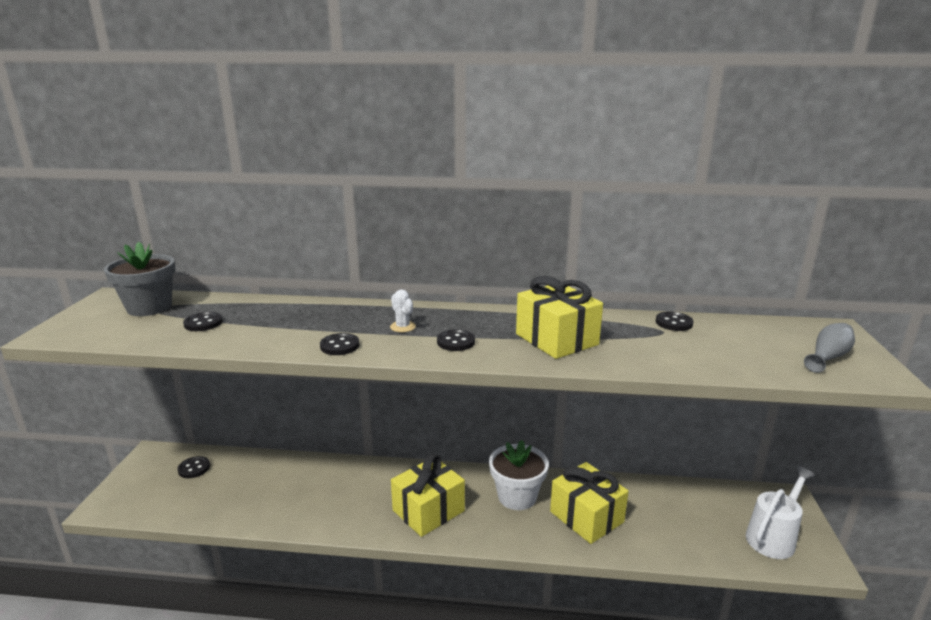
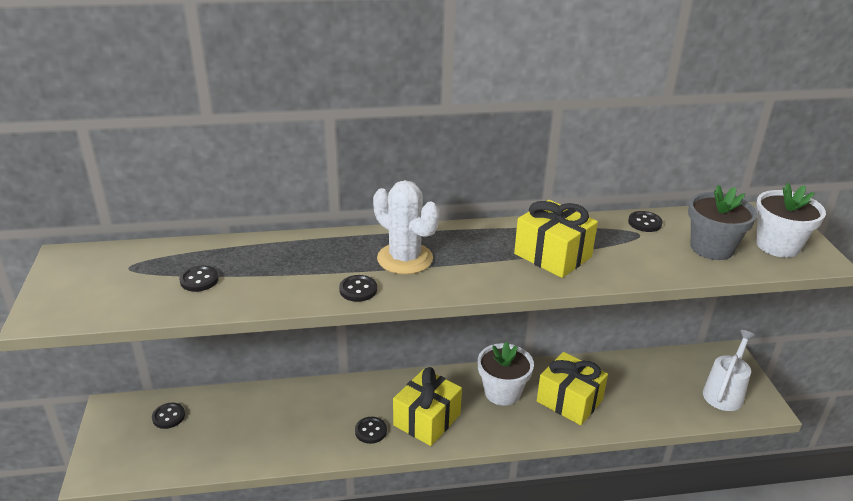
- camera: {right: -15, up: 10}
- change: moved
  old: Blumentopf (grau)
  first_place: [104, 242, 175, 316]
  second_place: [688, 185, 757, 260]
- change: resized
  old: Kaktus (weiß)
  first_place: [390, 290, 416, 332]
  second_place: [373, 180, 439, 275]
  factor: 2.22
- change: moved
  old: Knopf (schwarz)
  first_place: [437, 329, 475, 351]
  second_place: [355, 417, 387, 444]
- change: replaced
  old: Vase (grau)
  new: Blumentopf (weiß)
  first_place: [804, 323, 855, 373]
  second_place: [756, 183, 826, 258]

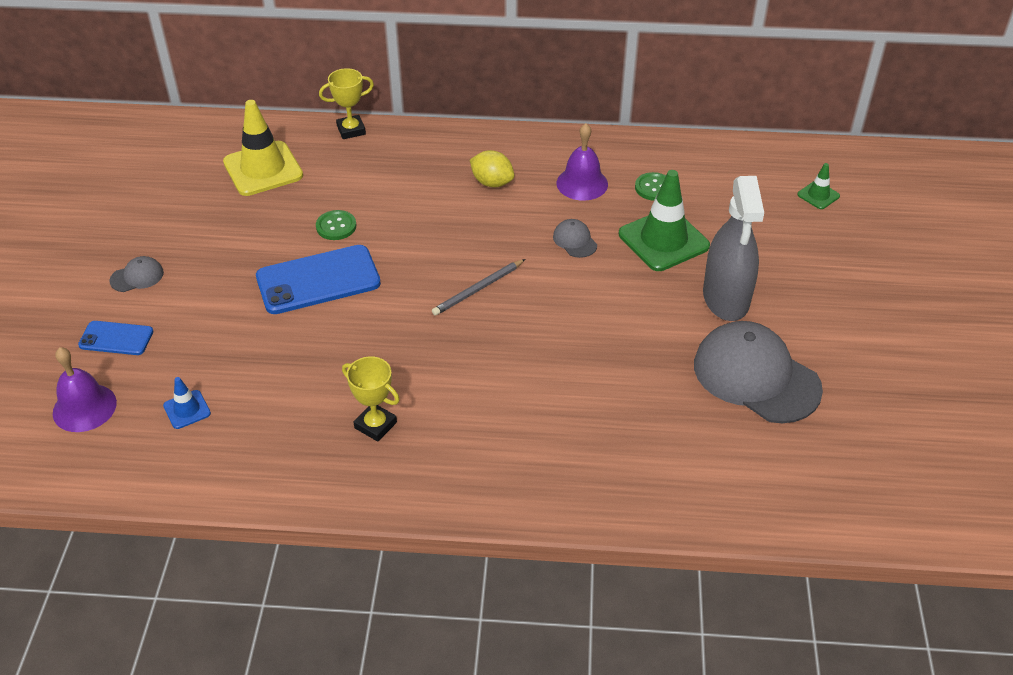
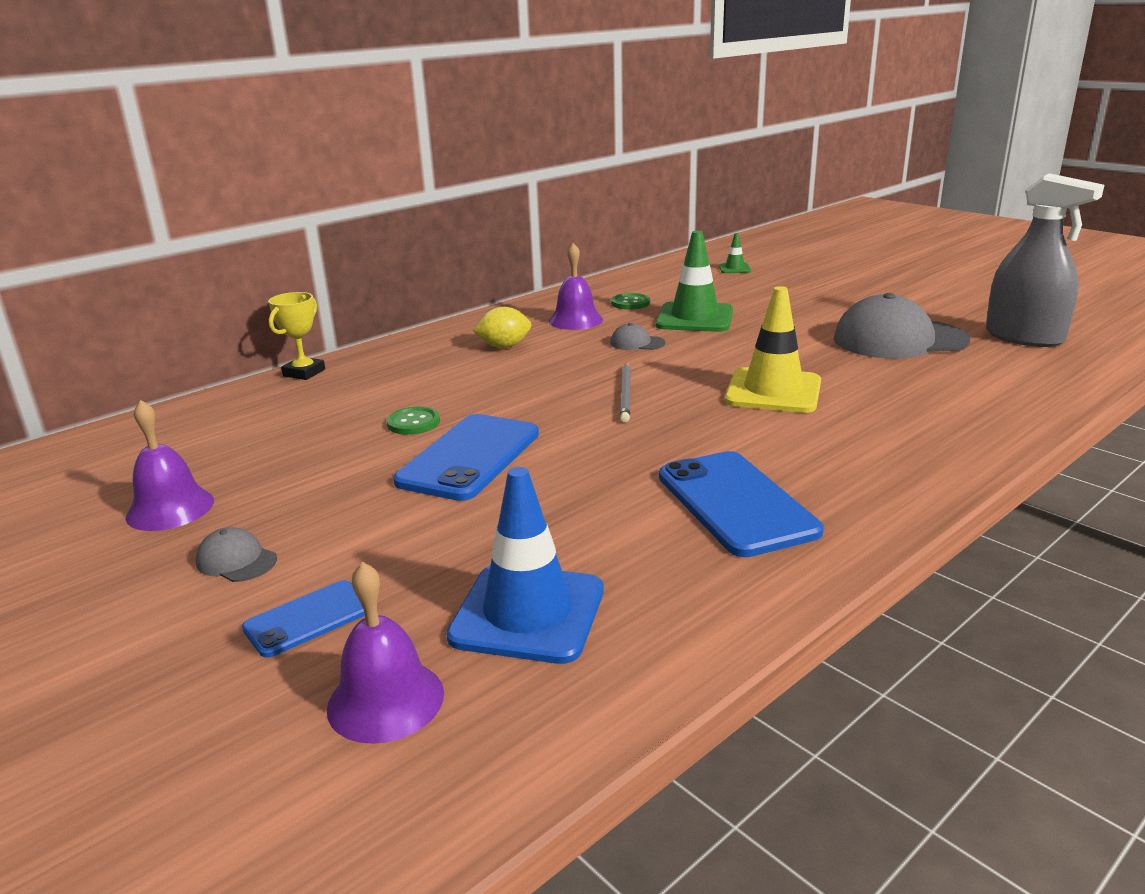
- camera: {right: -45, up: -20}
- change: turned
  old: Kappe (grau)
  first_place: [109, 256, 164, 292]
  second_place: [196, 527, 277, 582]
  degrees: -75
- change: resized
  old: Leitkegel (blau)
  first_place: [163, 377, 211, 429]
  second_place: [446, 467, 604, 664]
  factor: 2.09
- change: moved
  old: Leitkegel (gelb)
  first_place: [223, 100, 303, 196]
  second_place: [725, 286, 821, 413]
- change: replaced
  old: Pokal (gelb)
  new: Handy (blau)
  first_place: [342, 356, 400, 442]
  second_place: [659, 451, 824, 557]
- change: moved
  old: Sprühflasche (grau)
  first_place: [703, 176, 764, 321]
  second_place: [985, 173, 1104, 347]
- change: added
  new: Glocke (lila)
  second_place: [126, 400, 214, 531]

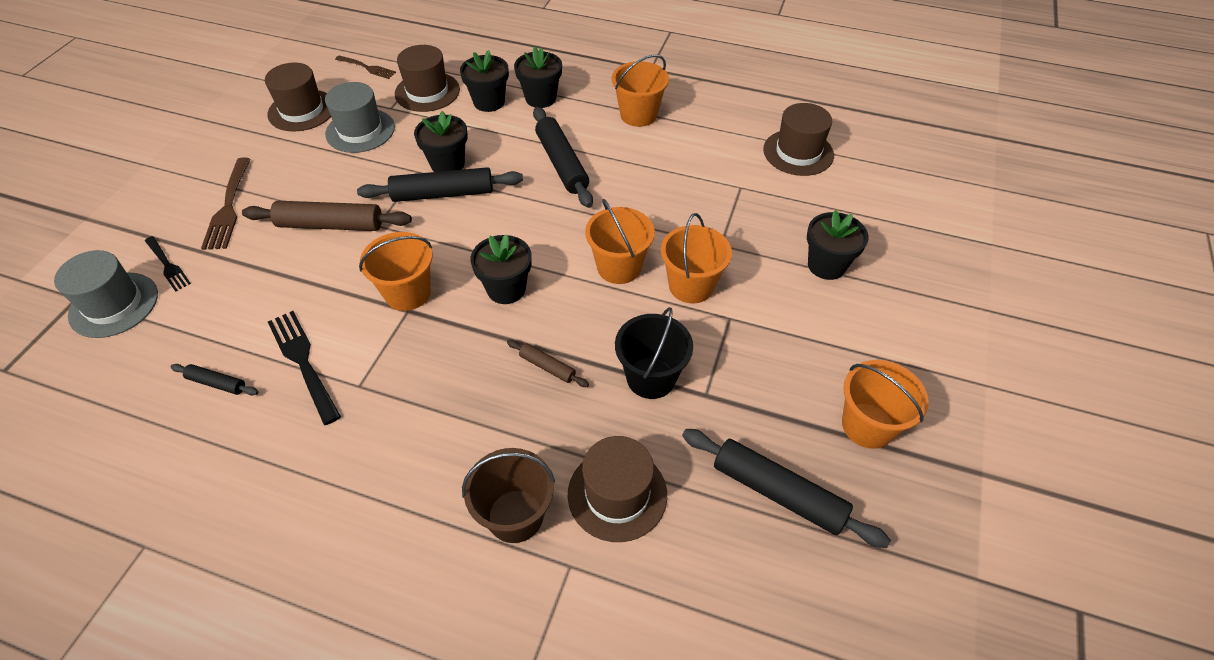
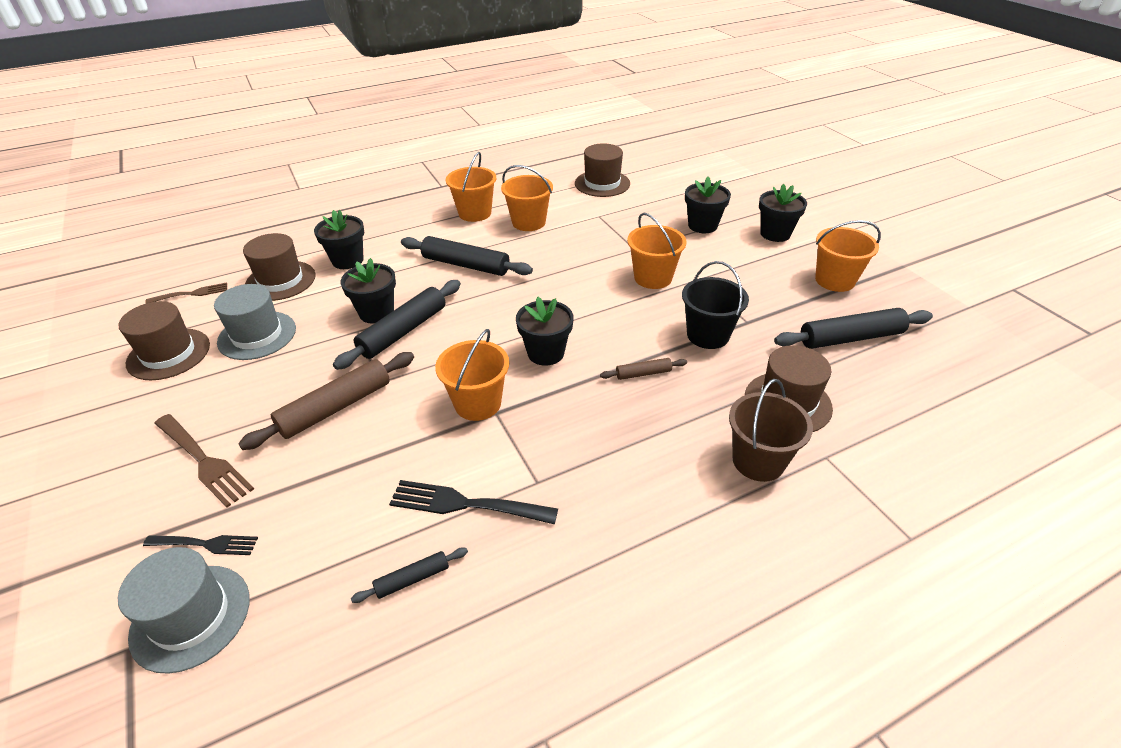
- camera: {right: -45, up: -10}
- change: moved
  old: Blumentopf (schwarz)
  first_place: [514, 46, 562, 108]
  second_place: [759, 184, 807, 242]
- change: moved
  old: Eimer (orange)
  first_place: [585, 199, 655, 284]
  second_place: [501, 165, 553, 231]

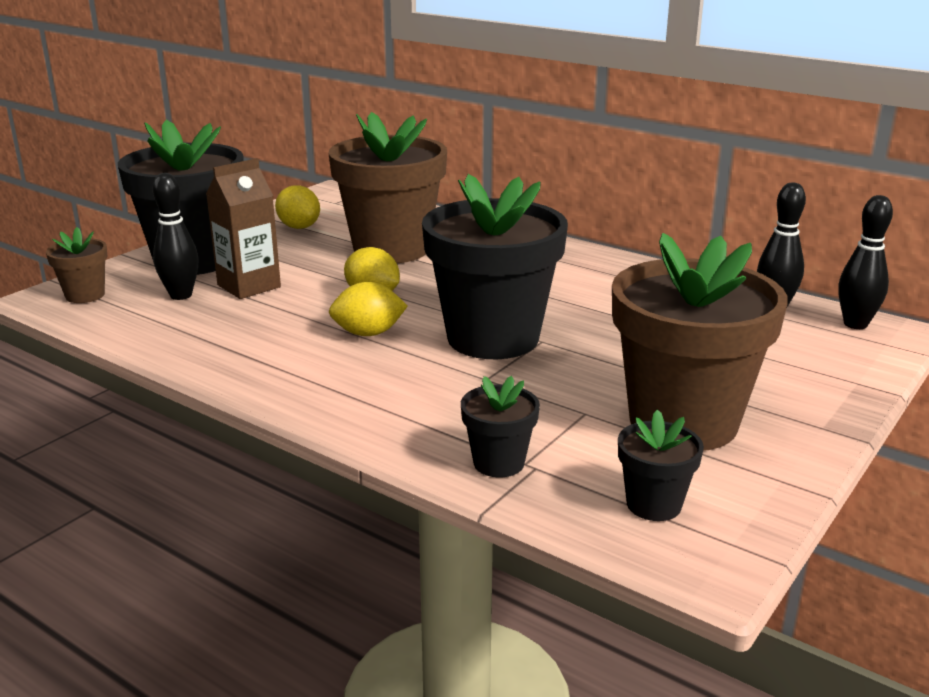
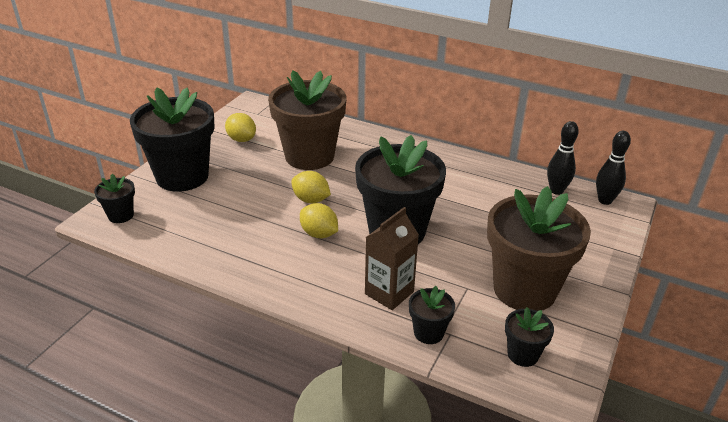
- camera: {right: -10, up: 10}
- change: recoloured
  old: Blumentopf (braun)
  new: Blumentopf (schwarz)
  first_place: [46, 227, 108, 303]
  second_place: [94, 174, 135, 223]
- change: removed
  old: Bowlingkegel (schwarz)
  first_place: [153, 173, 199, 300]
- change: moved
  old: Getränkekarton (braun)
  first_place: [206, 158, 281, 299]
  second_place: [365, 207, 419, 310]
- change: turned
  old: Zitrone (gelb)
  first_place: [329, 282, 408, 336]
  second_place: [300, 203, 338, 238]
  degrees: 60

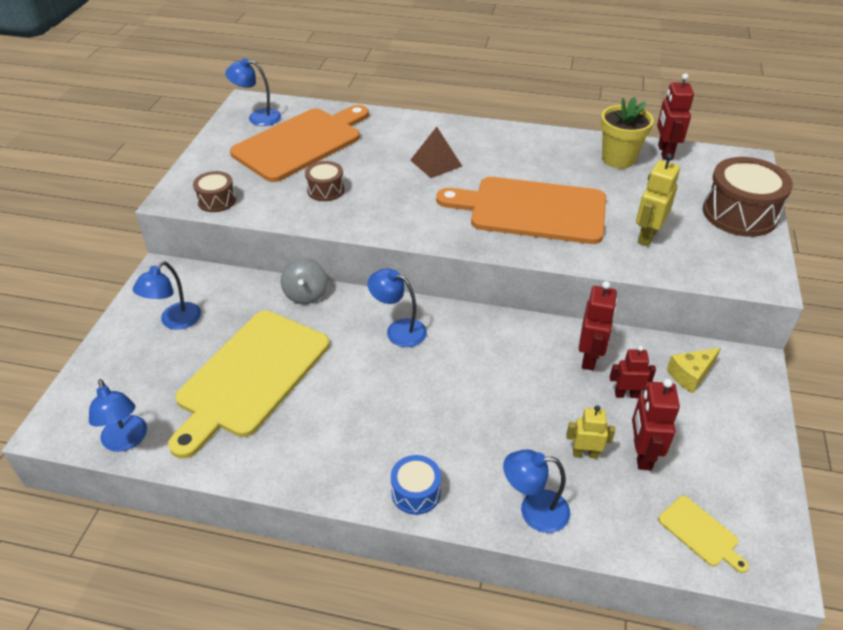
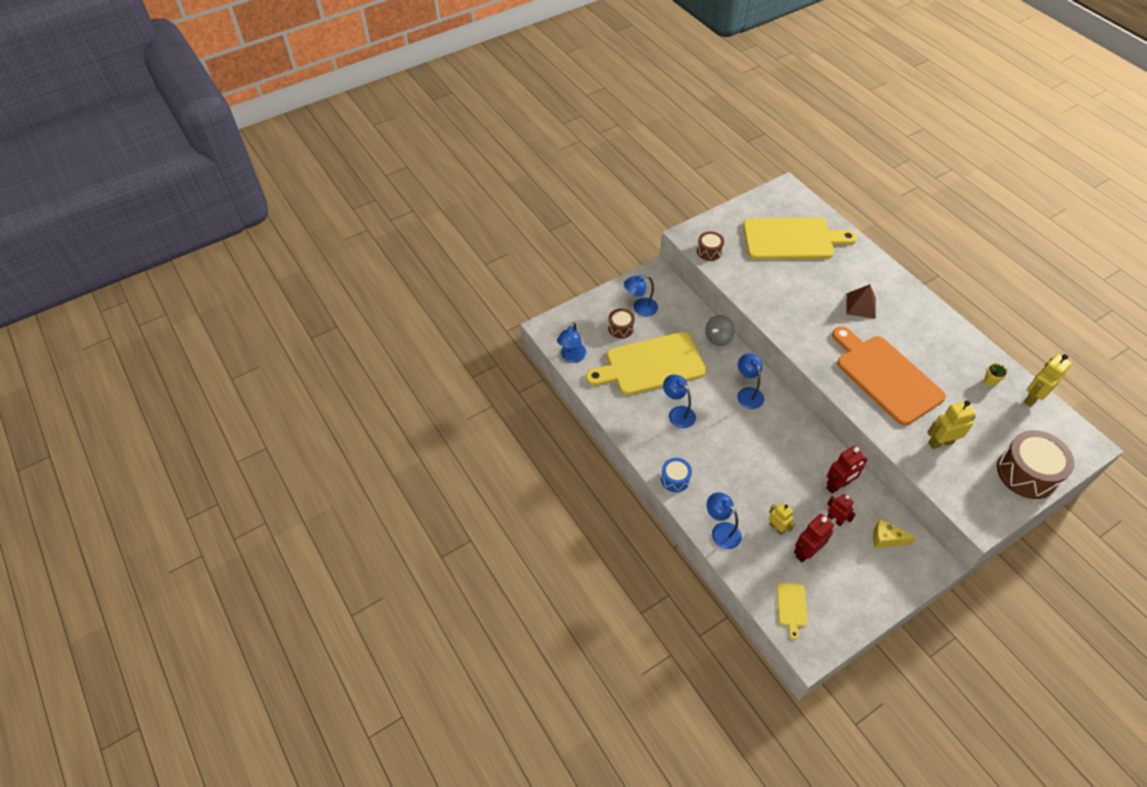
- camera: {right: 45, up: 10}
- change: moved
  old: Lampe (blau)
  first_place: [225, 58, 281, 126]
  second_place: [663, 374, 696, 428]
- change: recoloured
  old: Schneidebrett (orange)
  new: Schneidebrett (gelb)
  first_place: [230, 105, 369, 182]
  second_place: [743, 218, 857, 260]
- change: moved
  old: Trommel (braun)
  first_place: [305, 161, 345, 201]
  second_place: [608, 308, 635, 338]
- change: resized
  old: Blumentopf (gelb)
  first_place: [601, 97, 654, 169]
  second_place: [984, 363, 1008, 386]
  factor: 0.47
- change: recoloured
  old: Roboter (rot)
  new: Roboter (gelb)
  first_place: [657, 73, 694, 160]
  second_place: [1024, 354, 1072, 407]

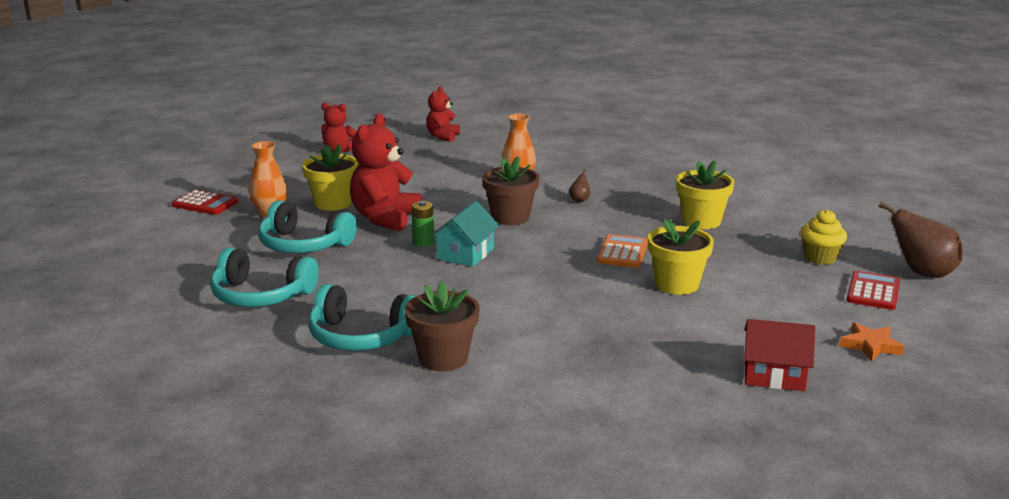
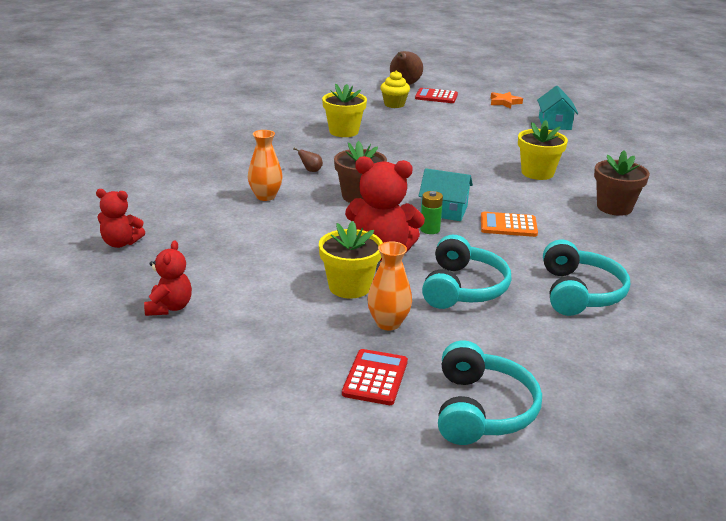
- camera: {right: -100, up: 5}
- change: moved
  old: Kopfhörer (türkis)
  first_place: [308, 284, 416, 351]
  second_place: [438, 341, 542, 445]
- change: moved
  old: Taschenrechner (orange)
  first_place: [597, 234, 648, 268]
  second_place: [481, 212, 538, 237]
- change: moved
  old: Blumentopf (gelb)
  first_place: [648, 218, 714, 295]
  second_place: [518, 120, 568, 180]
- change: recoloured
  old: Haus (rot)
  new: Haus (türkis)
  first_place: [744, 319, 815, 391]
  second_place: [537, 86, 578, 130]

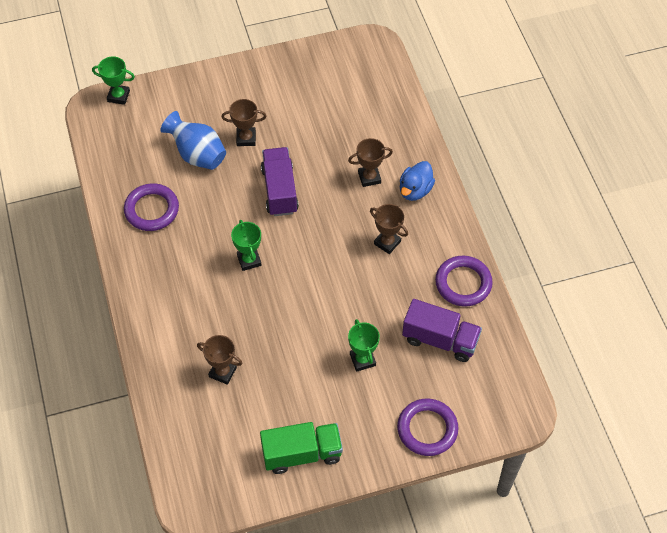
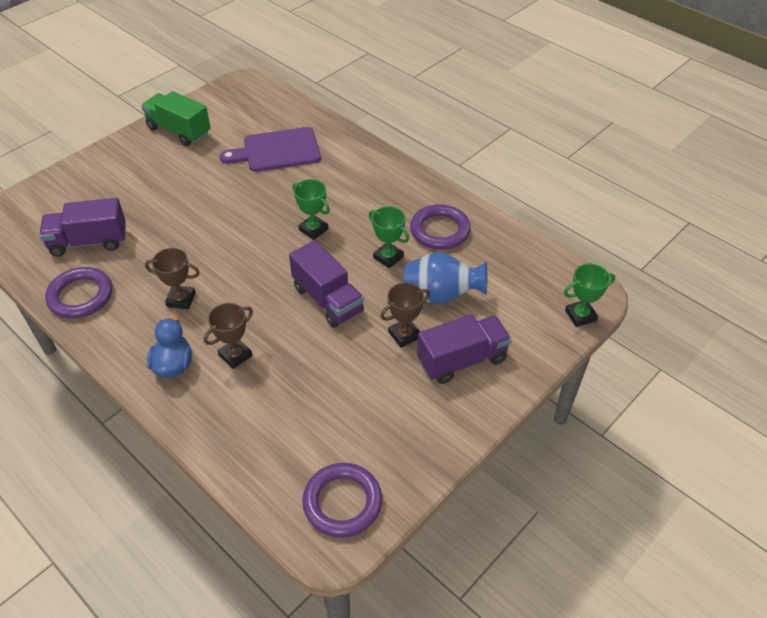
- camera: {right: 150, up: -10}
- change: replaced
  old: Pokal (braun)
  new: Schneidebrett (lila)
  first_place: [197, 335, 243, 385]
  second_place: [220, 127, 321, 172]
- change: turned
  old: Lastwagen (grün)
  first_place: [260, 422, 343, 474]
  second_place: [141, 91, 211, 146]
  degrees: 75
- change: moved
  old: Pokal (grün)
  first_place: [348, 319, 380, 372]
  second_place: [369, 206, 409, 268]
- change: moved
  old: Ring (lila)
  first_place: [397, 398, 459, 456]
  second_place: [302, 463, 382, 538]
- change: added
  new: Lastwagen (lila)
  second_place: [417, 315, 512, 384]

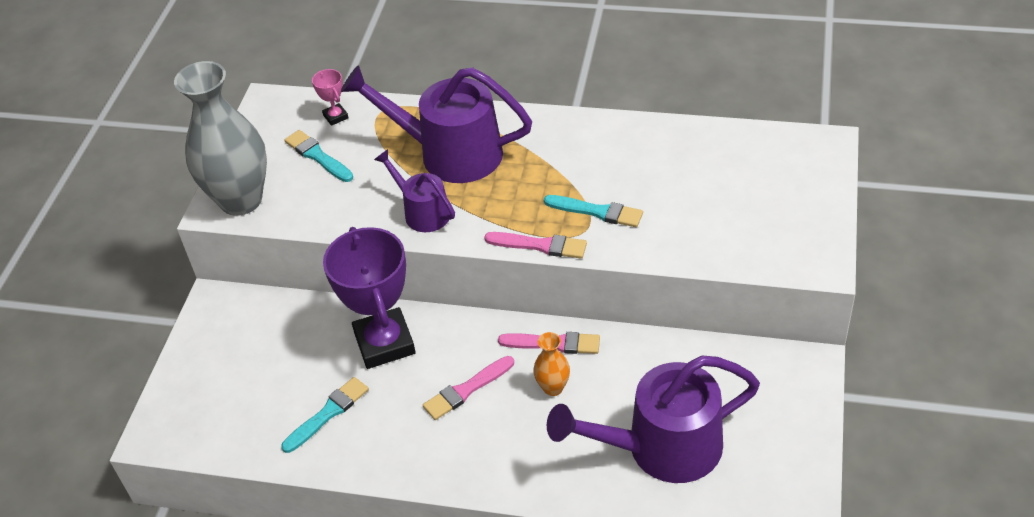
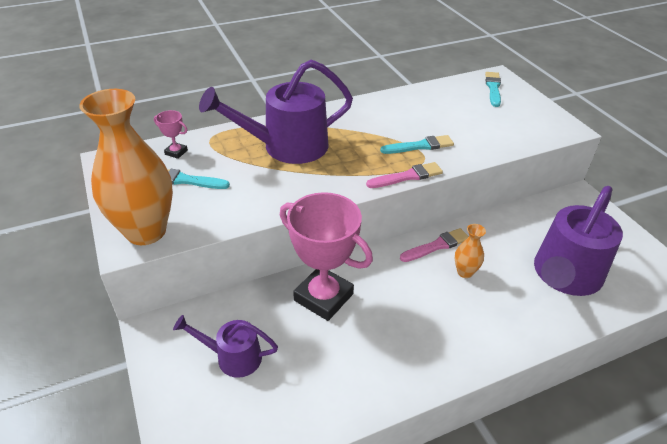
- camera: {right: -40, up: -5}
- change: recoloured
  old: Vase (grau)
  new: Vase (orange)
  first_place: [174, 61, 267, 216]
  second_place: [79, 89, 173, 245]
- change: moved
  old: Pinsel (türkis)
  first_place: [281, 377, 369, 453]
  second_place: [485, 72, 501, 107]
- change: recoloured
  old: Pokal (lila)
  new: Pokal (rosa)
  first_place: [323, 227, 416, 369]
  second_place: [280, 192, 373, 321]
- change: moved
  old: Gießkanne (lila)
  first_place: [374, 149, 455, 232]
  second_place: [173, 315, 278, 378]
- change: removed
  old: Pinsel (rosa)
  first_place: [423, 356, 514, 420]

